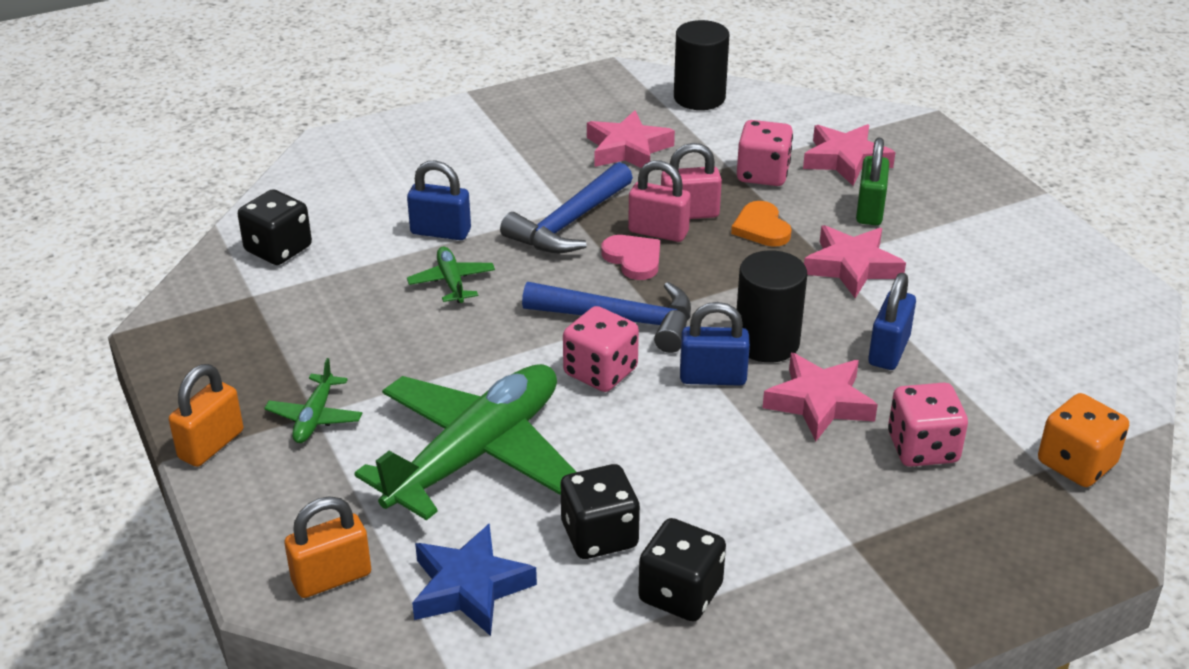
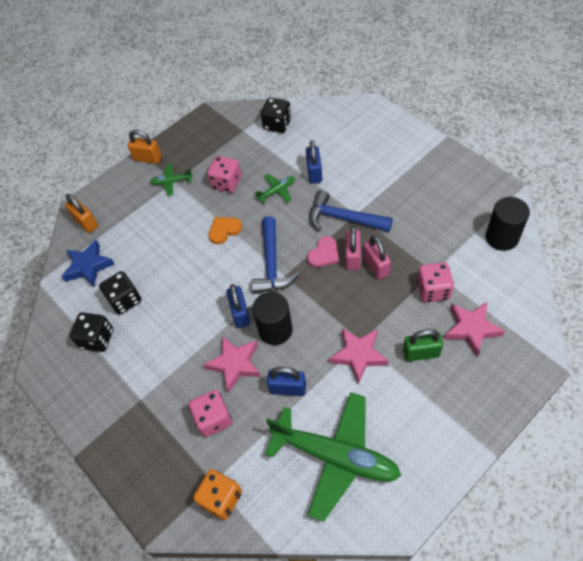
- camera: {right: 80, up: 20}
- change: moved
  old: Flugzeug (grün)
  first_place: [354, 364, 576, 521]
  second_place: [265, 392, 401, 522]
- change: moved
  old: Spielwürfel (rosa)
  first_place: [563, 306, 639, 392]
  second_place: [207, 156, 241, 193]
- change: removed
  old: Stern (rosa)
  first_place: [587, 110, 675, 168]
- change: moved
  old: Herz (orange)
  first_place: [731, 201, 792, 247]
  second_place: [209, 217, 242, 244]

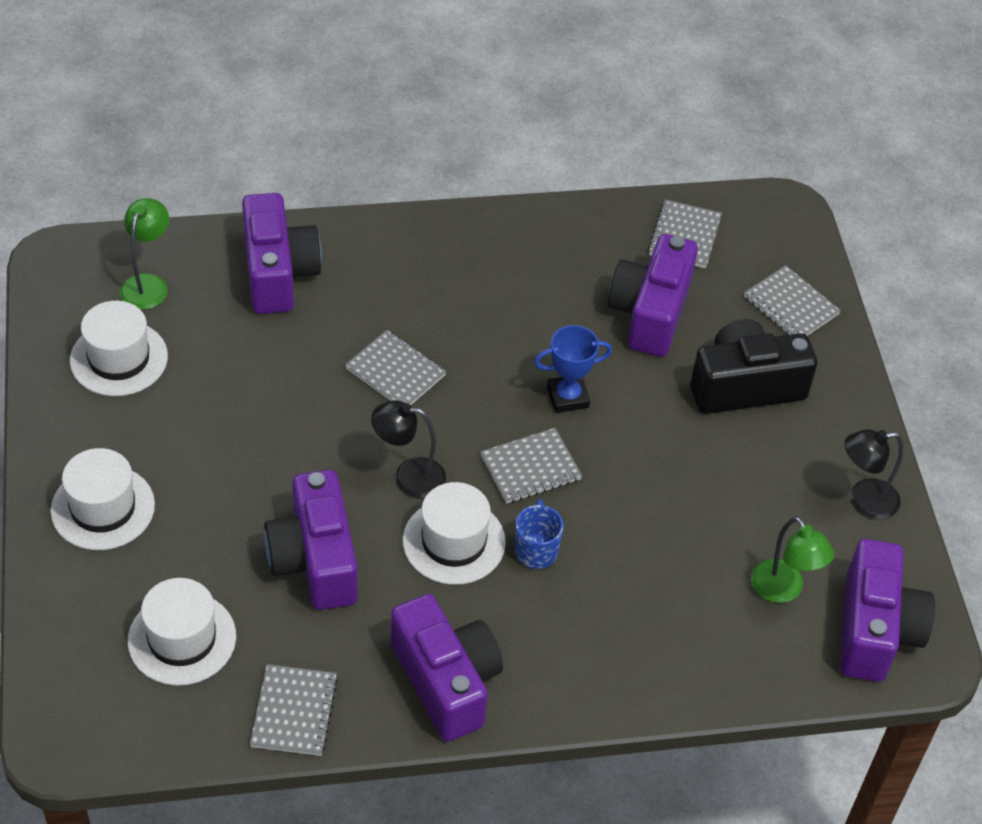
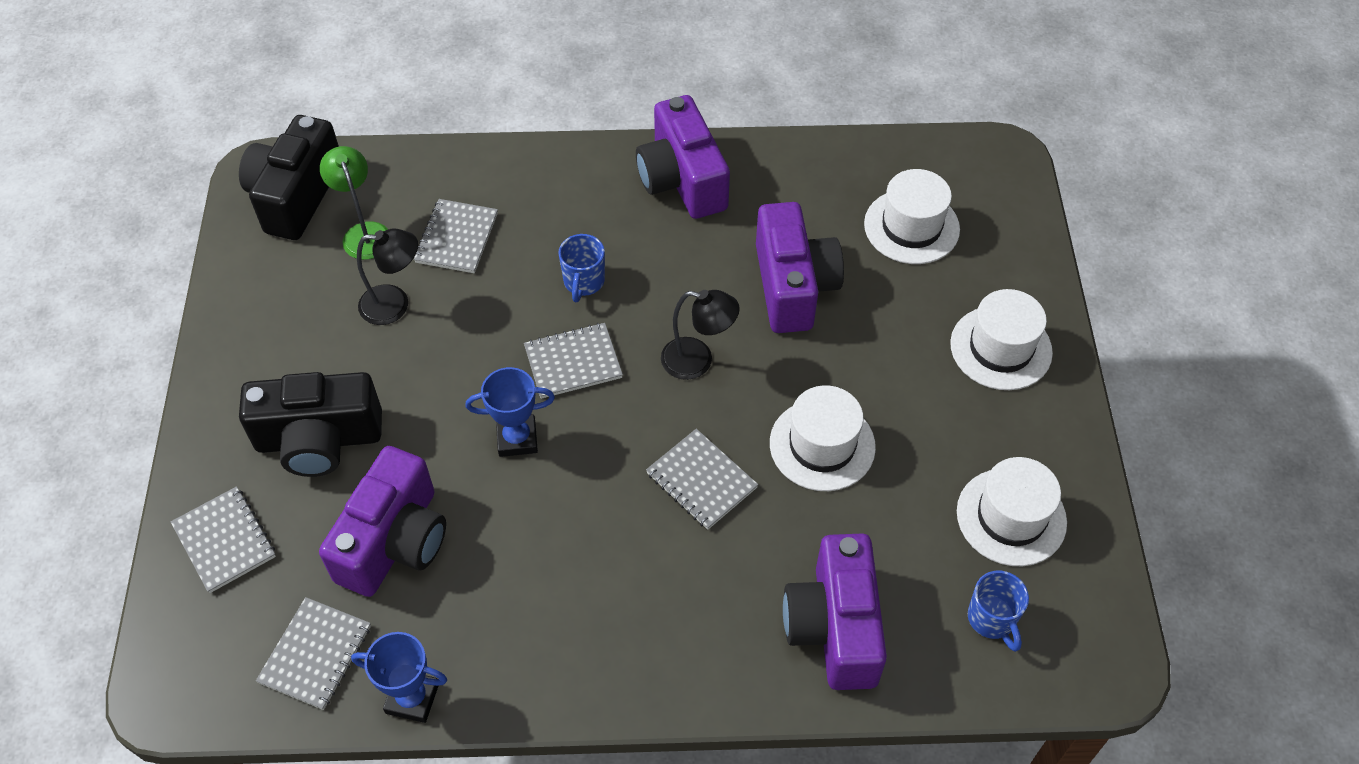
- camera: {right: -170, up: 5}
- change: replaced
  old: Lampe (grün)
  new: Tasse (blau)
  first_place: [120, 198, 169, 310]
  second_place: [968, 571, 1029, 652]
- change: moved
  old: Notizbuch (grau)
  first_place: [250, 664, 338, 756]
  second_place: [414, 199, 498, 273]
- change: moved
  old: Hut (weiß)
  first_place: [403, 482, 506, 585]
  second_place: [770, 385, 876, 491]
- change: recoloured
  old: Kamera (lila)
  new: Kamera (schwarz)
  first_place: [840, 539, 935, 682]
  second_place: [239, 115, 339, 240]
- change: moved
  old: Lampe (schwarz)
  first_place: [845, 429, 903, 520]
  second_place: [357, 229, 418, 325]
- change: added
  new: Pokal (blau)
  second_place: [351, 632, 447, 723]

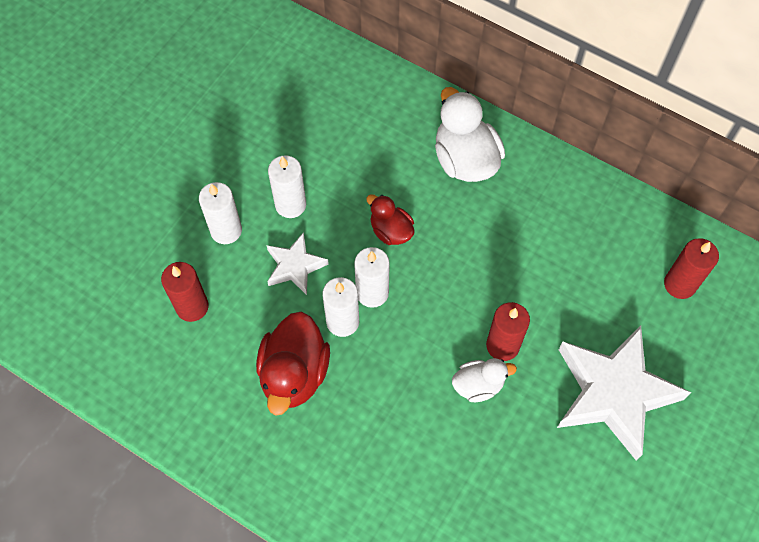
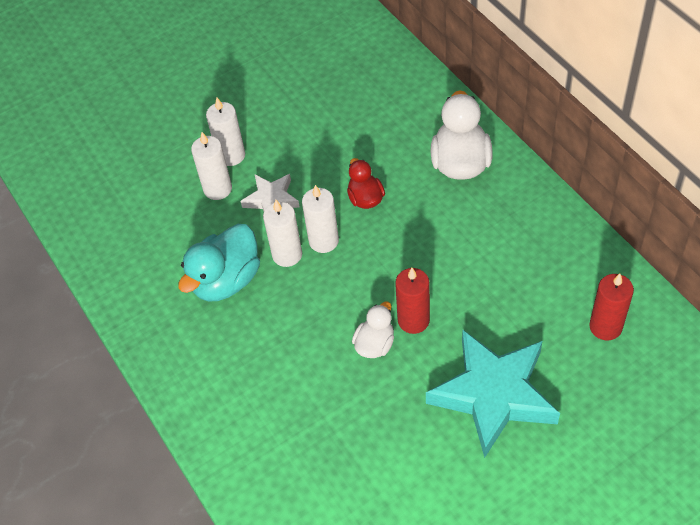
- camera: {right: 30, up: -10}
- change: removed
  old: Kerze (rot)
  first_place: [161, 262, 209, 322]
- change: recoloured
  old: Ente (rot)
  new: Ente (türkis)
  first_place: [256, 311, 330, 415]
  second_place: [178, 224, 260, 302]
- change: moved
  old: Kerze (weiß)
  first_place: [268, 155, 306, 218]
  second_place: [191, 132, 232, 200]
- change: turned
  old: Ente (weiß)
  first_place: [452, 358, 517, 402]
  second_place: [352, 301, 394, 358]
  degrees: -75
- change: recoloured
  old: Stern (weiß)
  new: Stern (türkis)
  first_place: [557, 325, 691, 461]
  second_place: [426, 329, 560, 458]

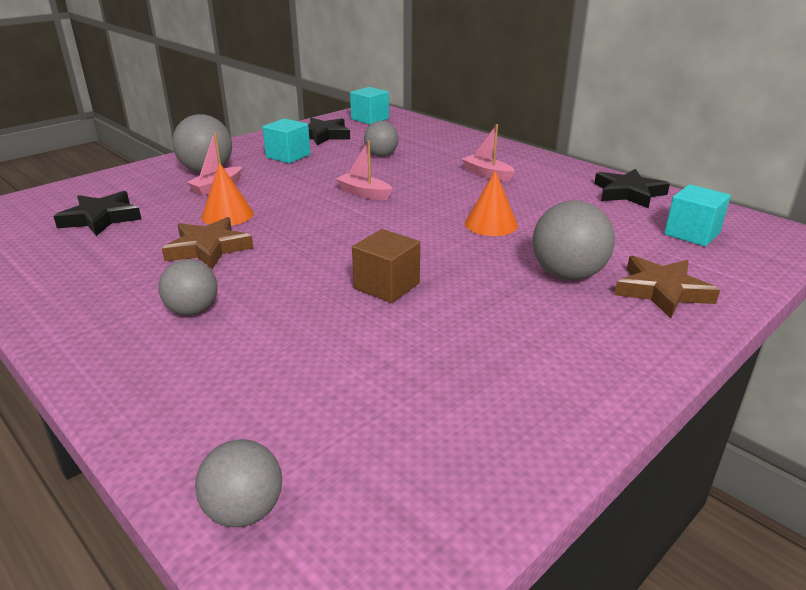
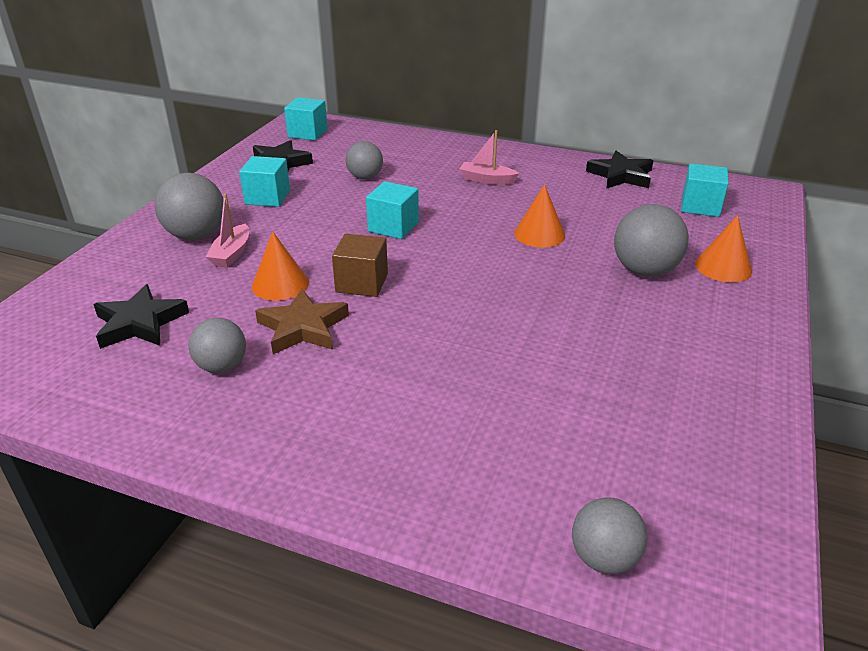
- camera: {right: -25, up: 5}
- change: moved
  old: Ball (grau)
  first_place: [158, 259, 218, 315]
  second_place: [188, 318, 246, 373]
- change: replaced
  old: Boot (rosa)
  new: Kubus (türkis)
  first_place: [336, 140, 392, 200]
  second_place: [366, 181, 419, 239]
- change: moved
  old: Kubus (braun)
  first_place: [352, 229, 420, 303]
  second_place: [332, 234, 388, 297]
- change: replaced
  old: Stern (braun)
  new: Kegel (orange)
  first_place: [614, 256, 720, 319]
  second_place: [695, 215, 752, 282]

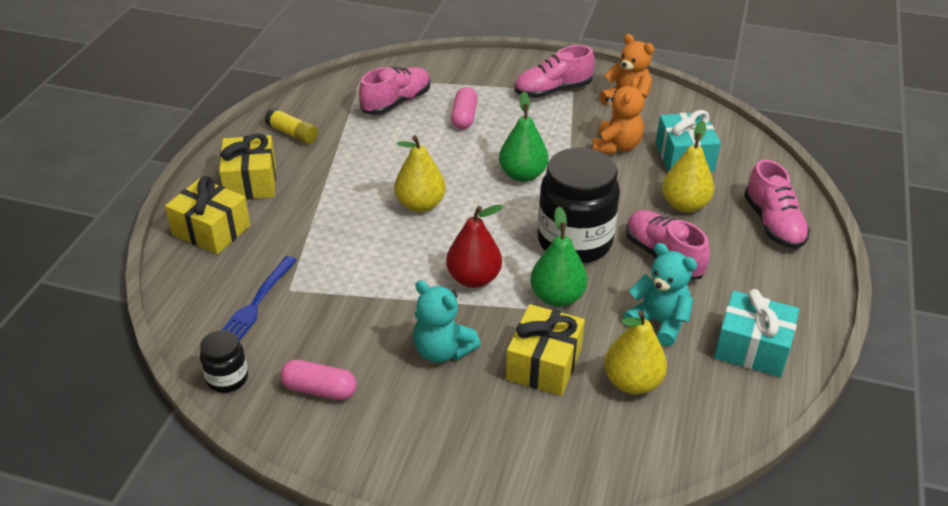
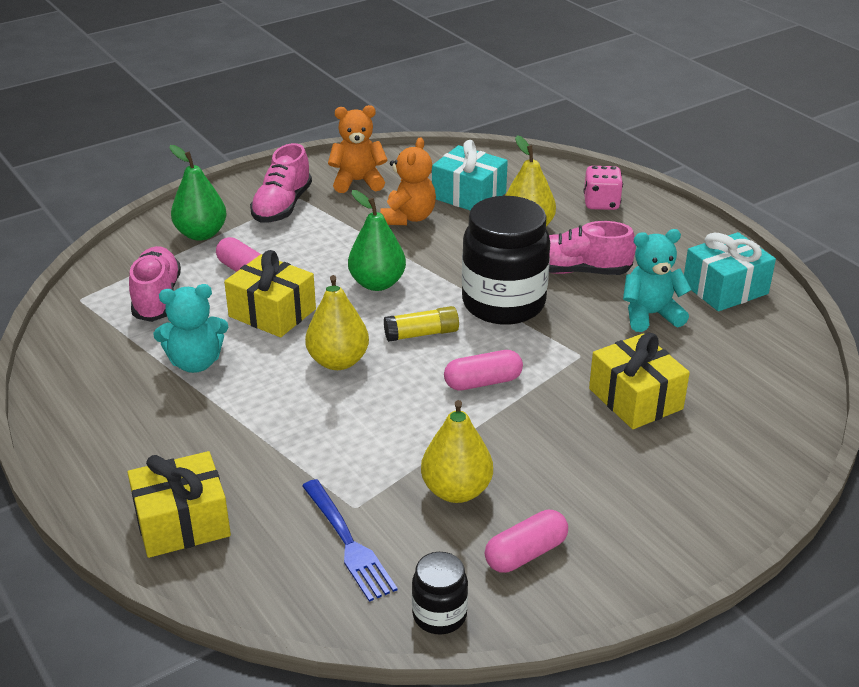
- camera: {right: -50, up: -5}
- change: moved
  old: Geschenk (gelb)
  first_place: [219, 133, 276, 199]
  second_place: [224, 250, 316, 337]
- change: moved
  old: Klebestift (gelb)
  first_place: [265, 107, 318, 144]
  second_place: [384, 306, 459, 342]
- change: moved
  old: Teddybär (türkis)
  first_place: [413, 280, 481, 363]
  second_place: [153, 284, 228, 373]
- change: replaced
  old: Birne (rot)
  new: Kapsel (rosa)
  first_place: [446, 204, 503, 288]
  second_place: [444, 350, 523, 391]
- change: moved
  old: Birne (grün)
  first_place: [530, 207, 588, 307]
  second_place: [169, 145, 226, 241]
- change: turned
  old: Teddybär (orange)
  first_place: [592, 77, 644, 154]
  second_place: [380, 137, 436, 225]
  degrees: 45
- change: moved
  old: Birne (gelb)
  first_place: [604, 310, 667, 394]
  second_place: [421, 400, 493, 503]
- change: replaced
  old: Schuh (rosa)
  new: Spielwürfel (rosa)
  first_place: [744, 159, 810, 249]
  second_place: [584, 166, 623, 210]

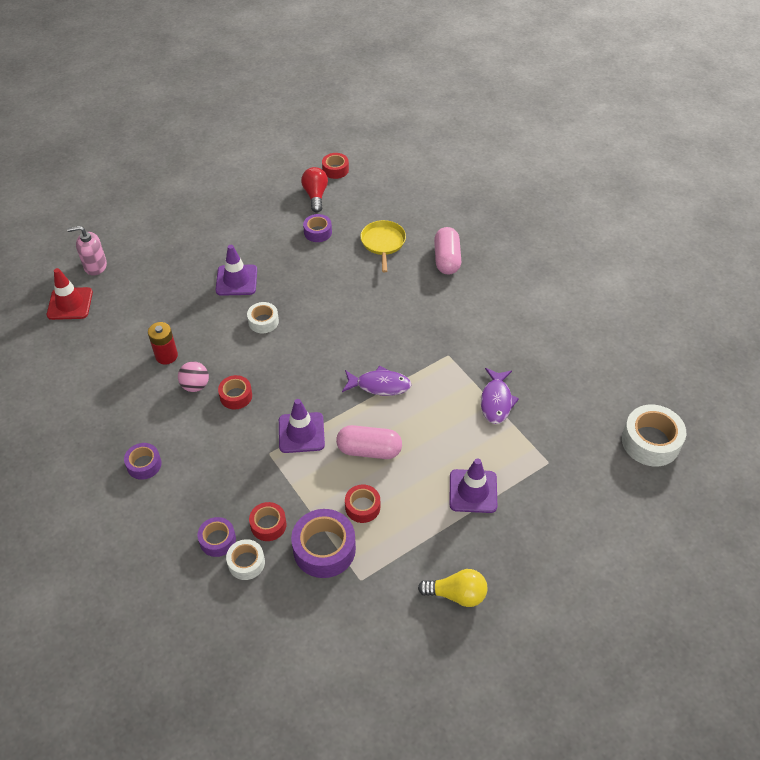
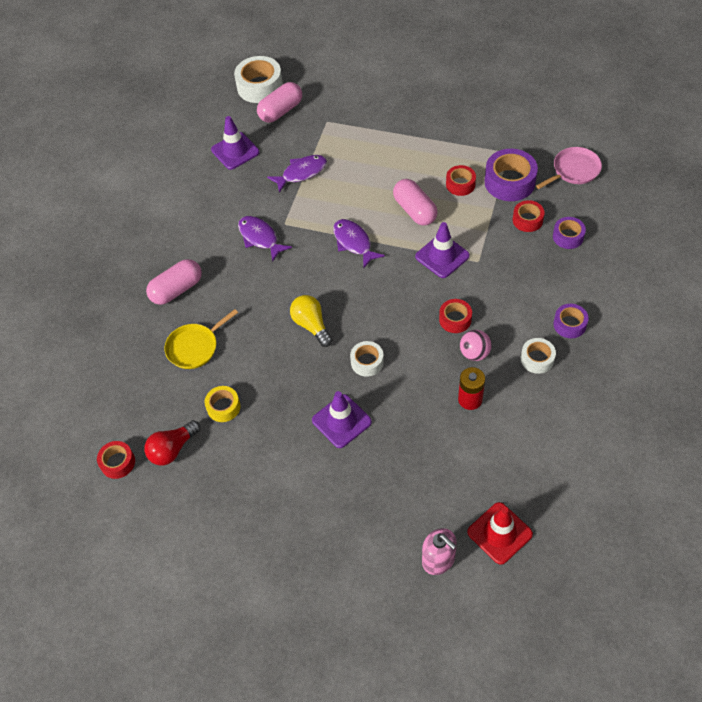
- camera: {right: -125, up: 5}
- change: moved
  old: Klebeband (weiß)
  first_place: [226, 539, 265, 580]
  second_place: [521, 338, 556, 374]
- change: recoloured
  old: Klebeband (lila)
  new: Klebeband (gelb)
  first_place: [303, 214, 332, 242]
  second_place: [205, 386, 240, 422]
- change: moved
  old: Glühbirne (gelb)
  first_place: [418, 569, 487, 607]
  second_place: [290, 295, 332, 347]
- change: moved
  old: Leitkegel (lila)
  first_place: [450, 458, 497, 513]
  second_place: [211, 116, 259, 170]
- change: added
  new: Fisch (lila)
  second_place: [238, 216, 292, 262]
- change: added
  new: Kapsel (rosa)
  second_place: [257, 82, 302, 123]
- change: added
  new: Pfanne (rosa)
  second_place: [536, 147, 602, 189]

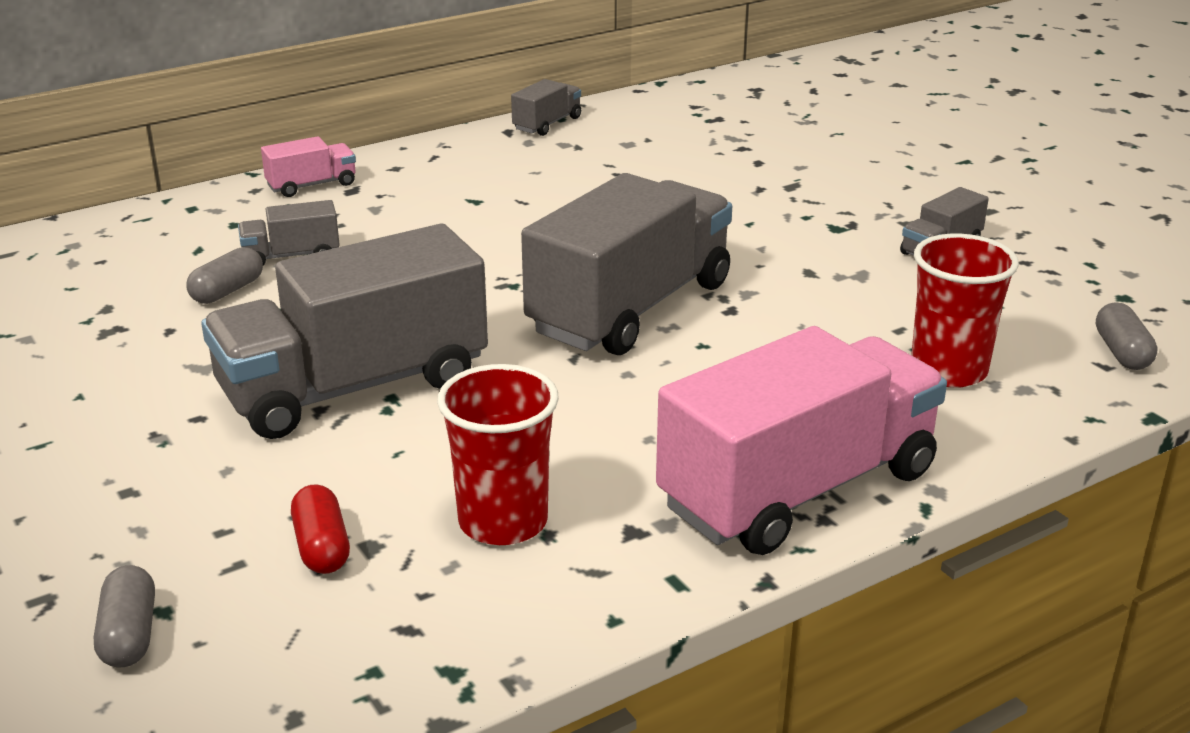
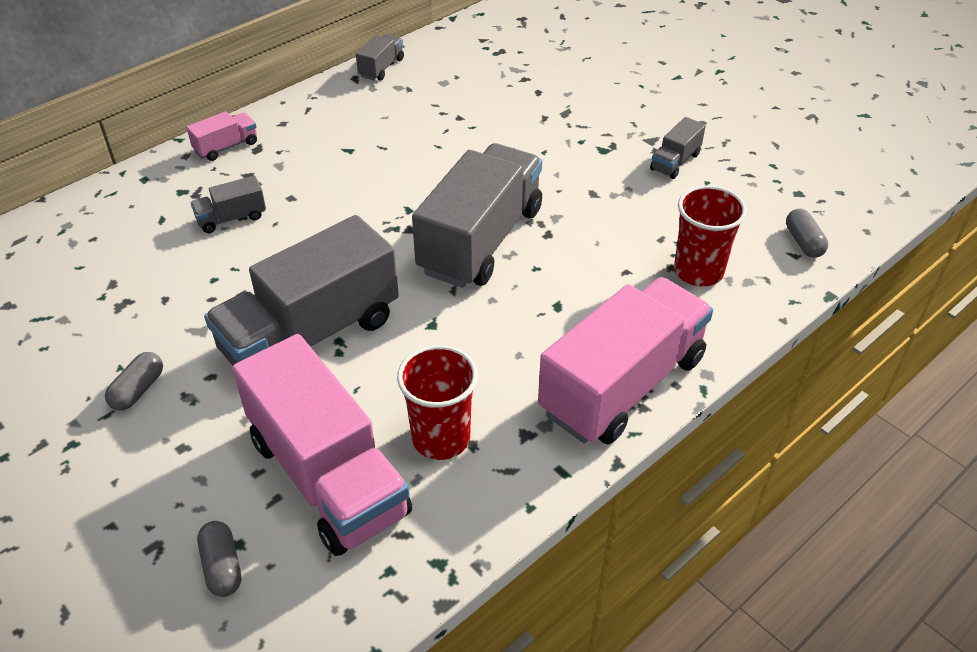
- camera: {right: -10, up: 15}
- change: moved
  old: Kapsel (grau)
  first_place: [186, 247, 263, 304]
  second_place: [105, 352, 163, 410]
- change: replaced
  old: Kapsel (rot)
  new: Lastwagen (rosa)
  first_place: [291, 484, 350, 574]
  second_place: [232, 334, 412, 556]

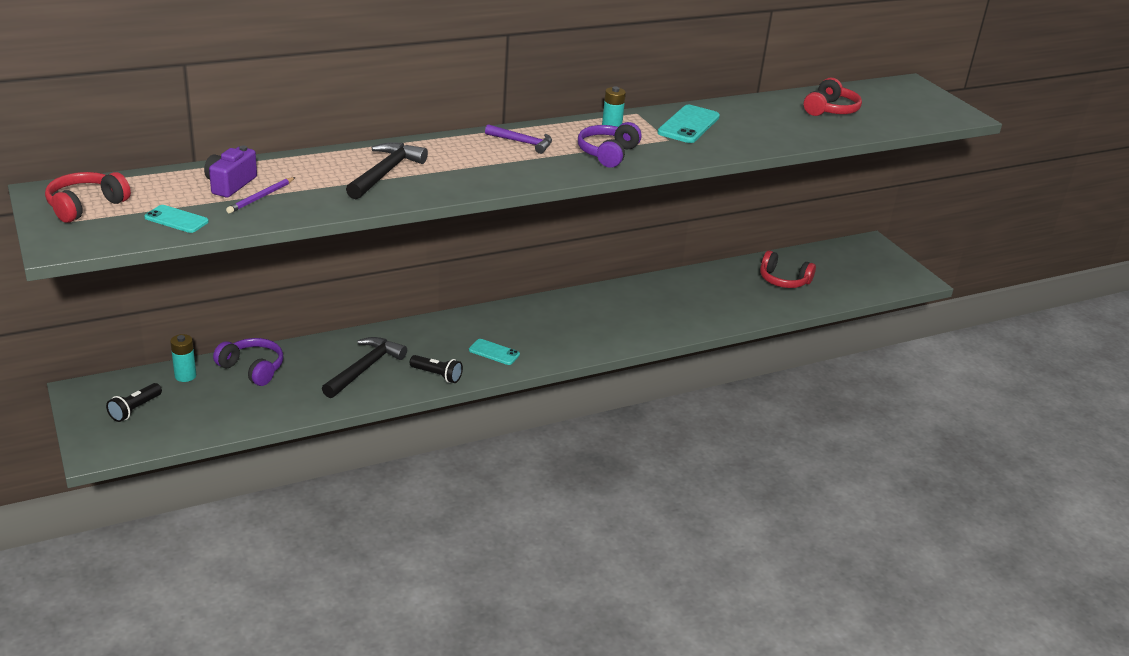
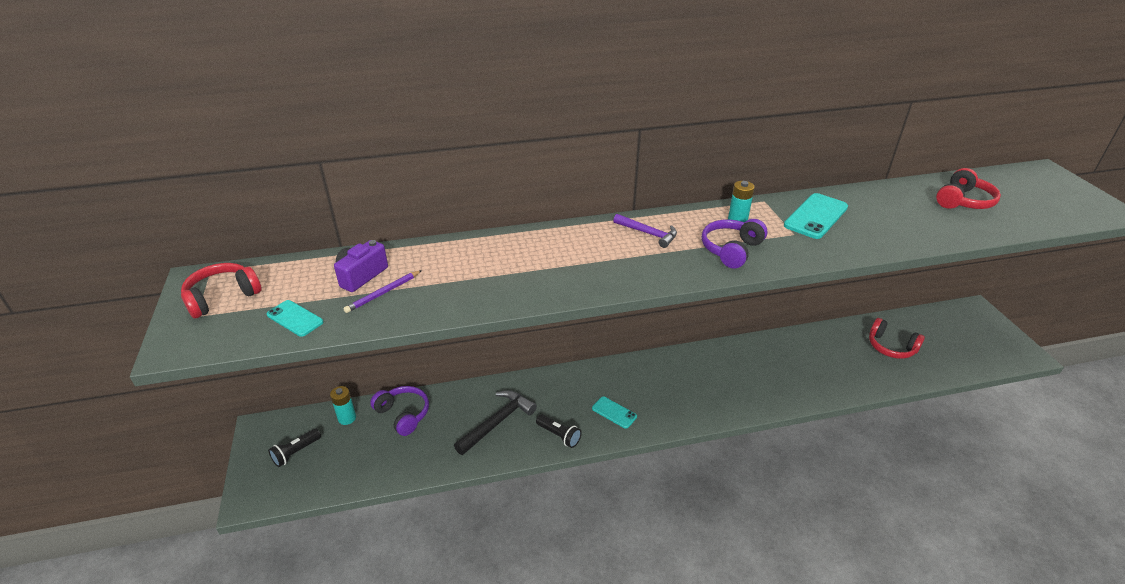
- camera: {right: 15, up: 5}
- change: removed
  old: Hammer (schwarz)
  first_place: [346, 142, 428, 199]

